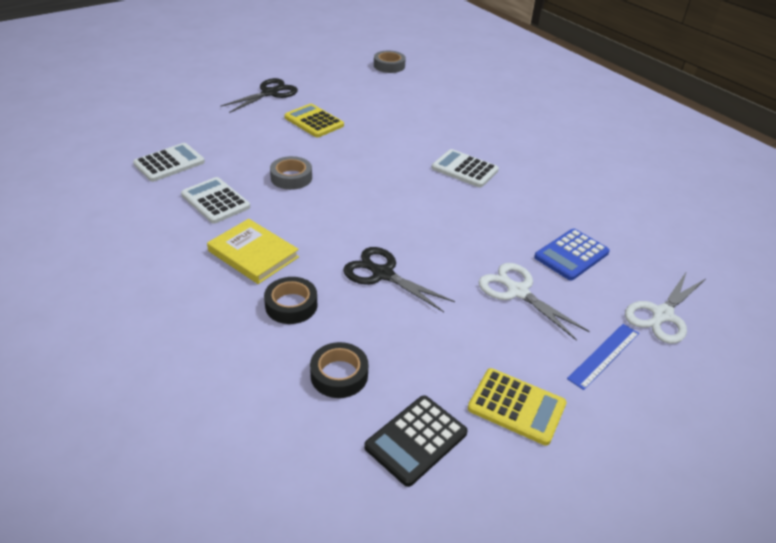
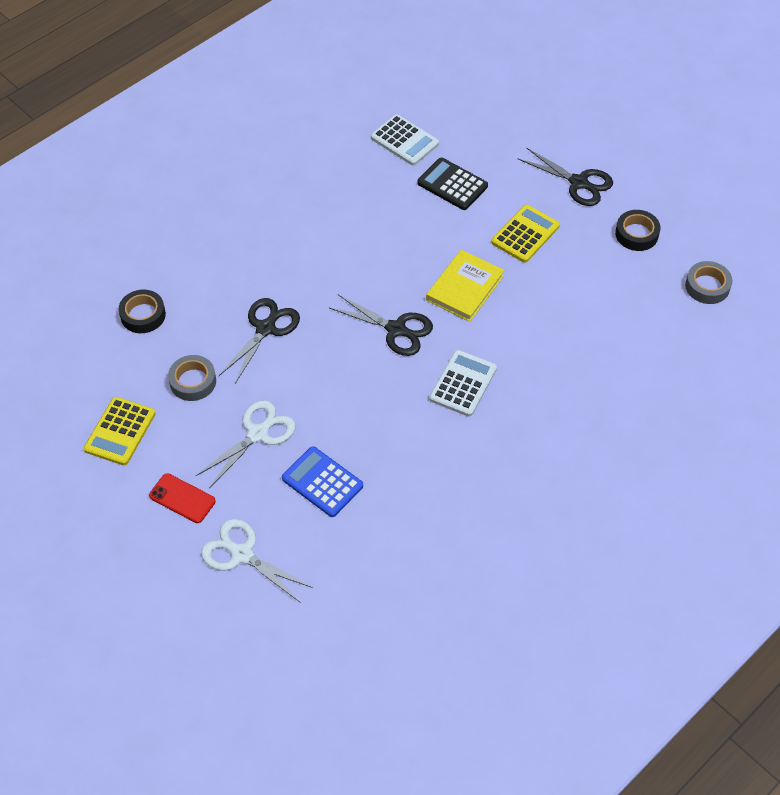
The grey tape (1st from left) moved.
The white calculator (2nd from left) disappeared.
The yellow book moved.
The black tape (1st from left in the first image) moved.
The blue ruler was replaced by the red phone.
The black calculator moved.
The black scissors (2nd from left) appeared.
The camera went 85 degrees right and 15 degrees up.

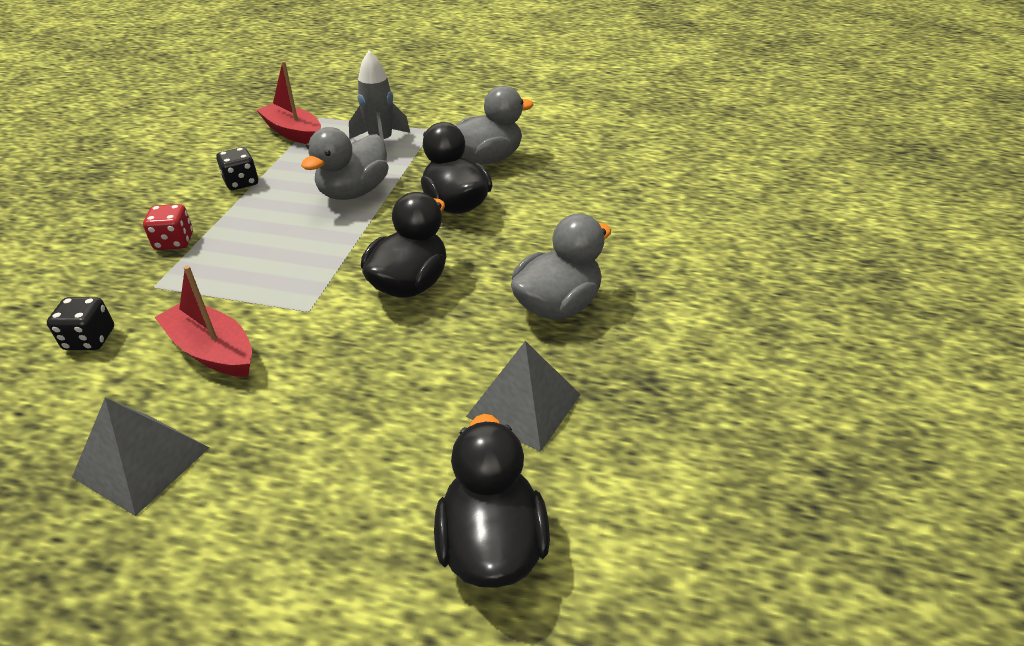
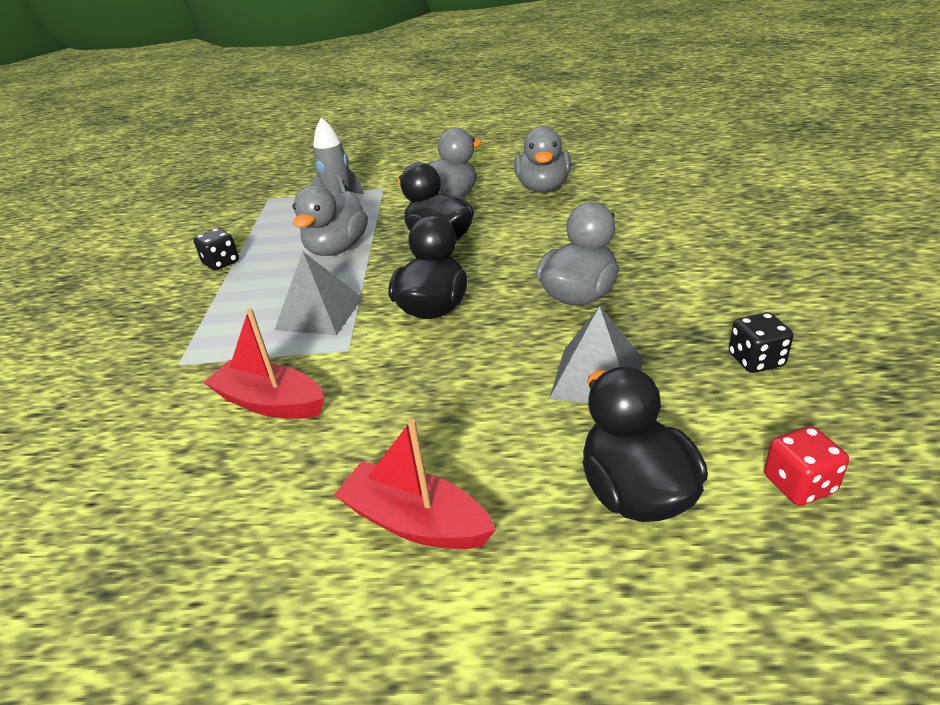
The red boat (2nd from left) moved.
The red dice moved.
The black dice (1st from left in the first image) moved.
The grey pyramid (1st from left) moved.
The grey duck (3rd from left) appeared.
The camera went 10 degrees left and 5 degrees down.

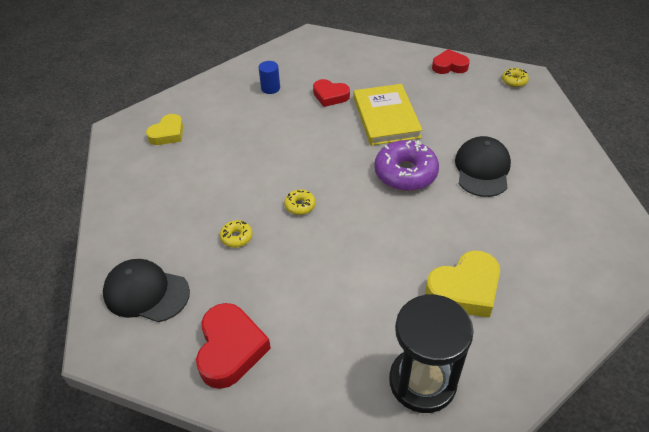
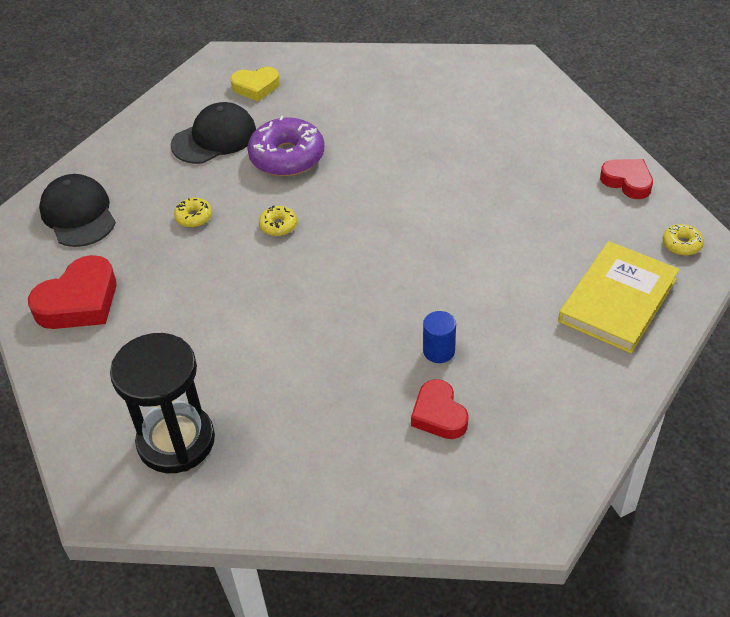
The blue cylinder moved.
The red heart (2nd from left) moved.
The yellow book moved.
The black cap (2nd from left) moved.
The purple donut moved.
The yellow heart (2nd from left) disappeared.
The camera went 45 degrees right and 0 degrees up.

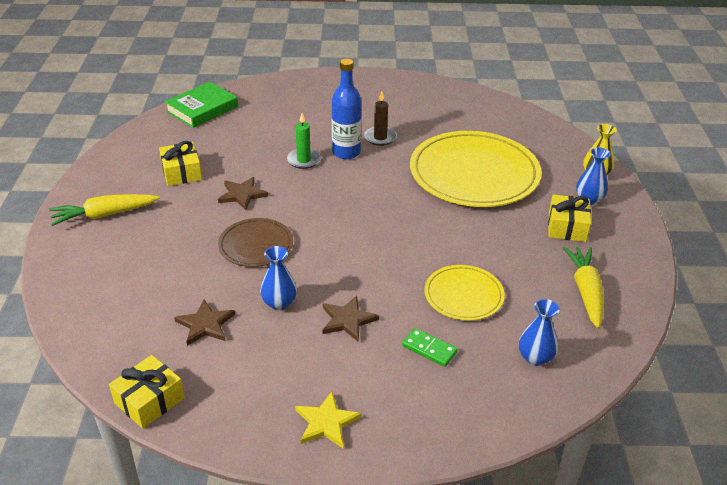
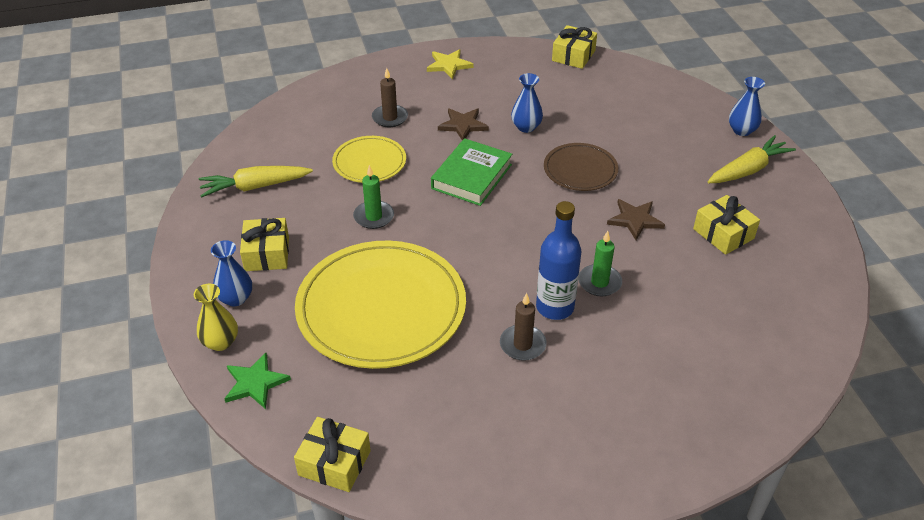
The green book moved.
The yellow carrot (2nd from left in the first image) turned 90 degrees clockwise.
The blue vase (2nd from left in the first image) moved.
The brown star (1st from left) disappeared.
The green domino was replaced by the brown candle (1st from left).
The green candle (1st from left) appeared.
The green star appeared.
The yellow gift (2nd from left) appeared.
The camera went 165 degrees right and 5 degrees up.

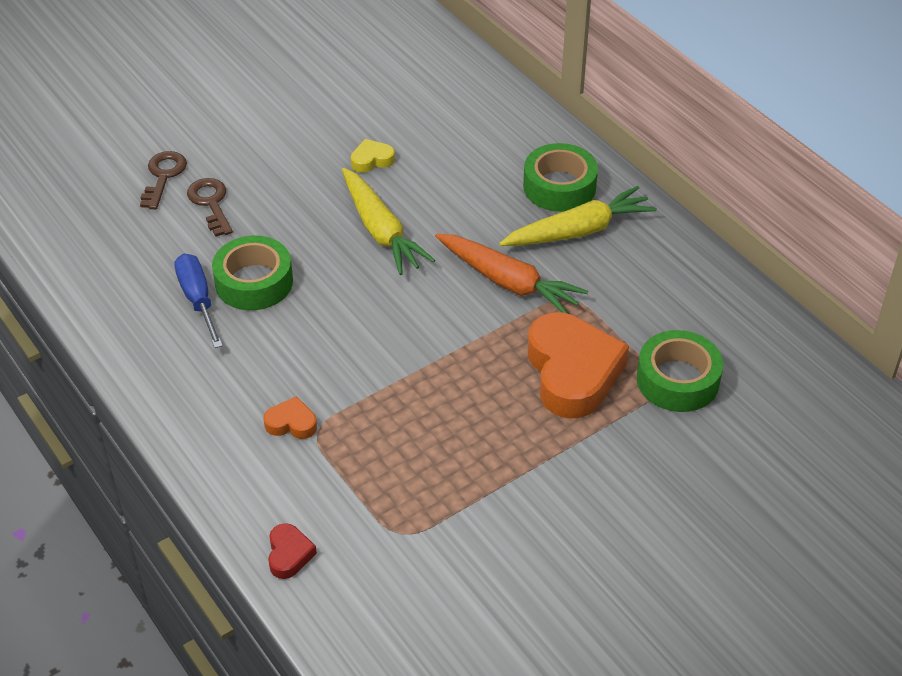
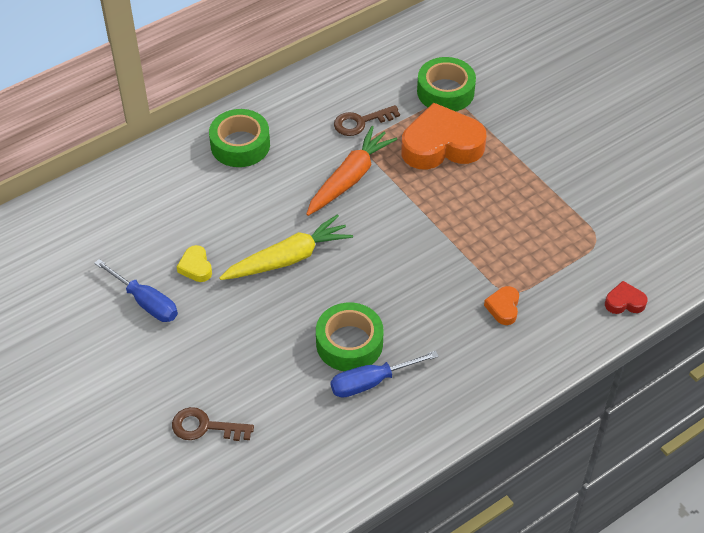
The brown key (2nd from left) moved.
The yellow carrot (2nd from left) disappeared.
The blue screwdriver (1st from left) appeared.
The camera went 90 degrees left and 5 degrees up.

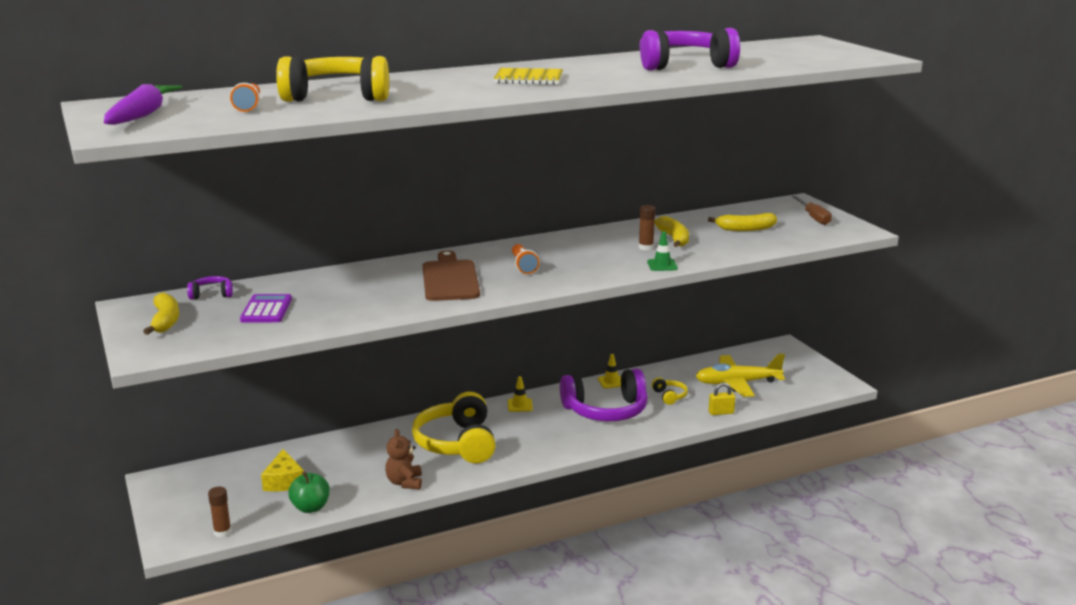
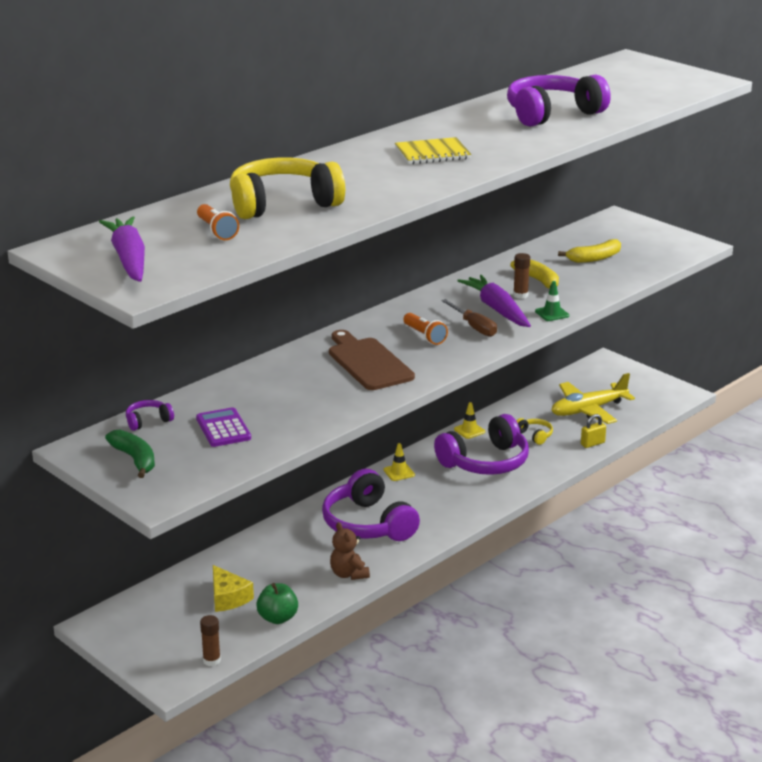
The brown screwdriver moved.
The yellow banana (1st from left) became the green banana.
The yellow headphones (2nd from left) became the purple headphones (2nd from left).
The purple carrot (2nd from left) appeared.
The camera went 20 degrees left and 5 degrees up.

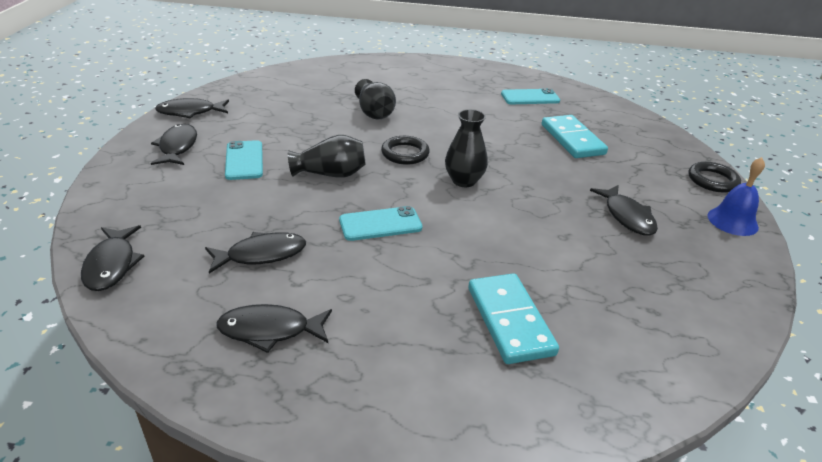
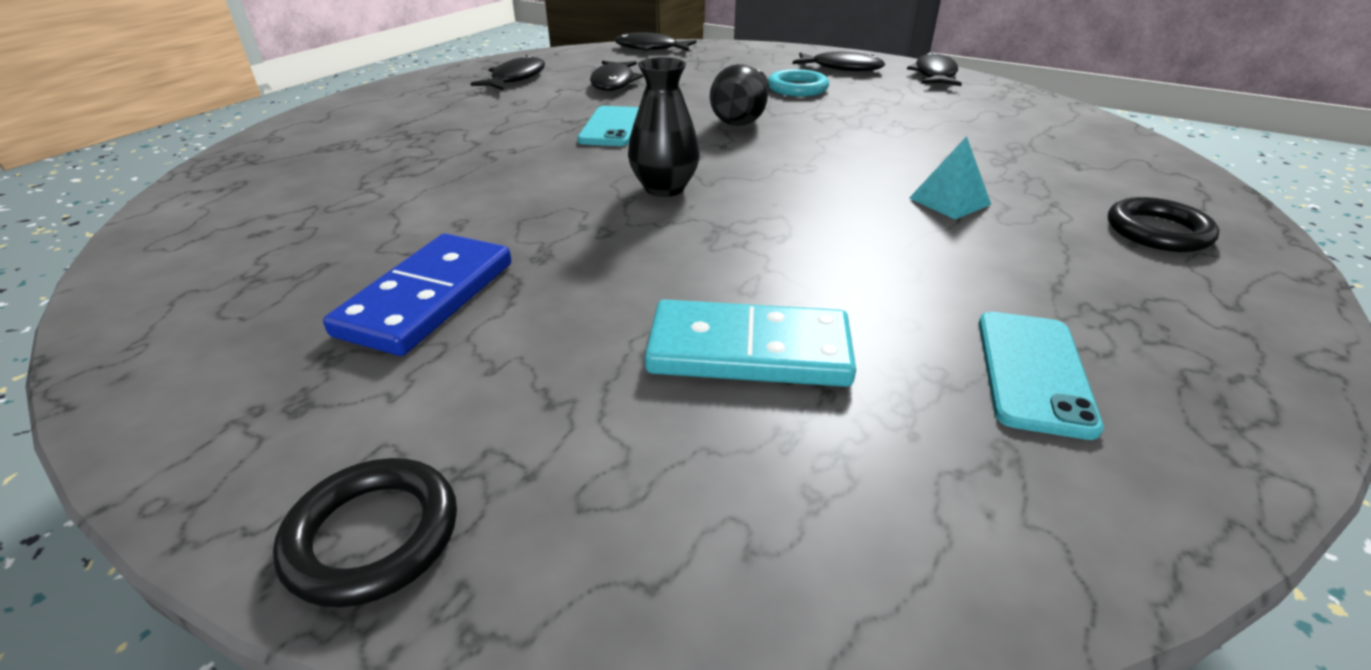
The black vase (2nd from left) disappeared.
The black ring (1st from left in the first image) moved.
The turquoise phone (1st from left) was replaced by the turquoise ring.
The blue bell disappeared.
The black fish (6th from left) was replaced by the blue domino.
The turquoise domino (1st from left) disappeared.
The turquoise pyramid appeared.
The camera went 115 degrees right and 0 degrees up.

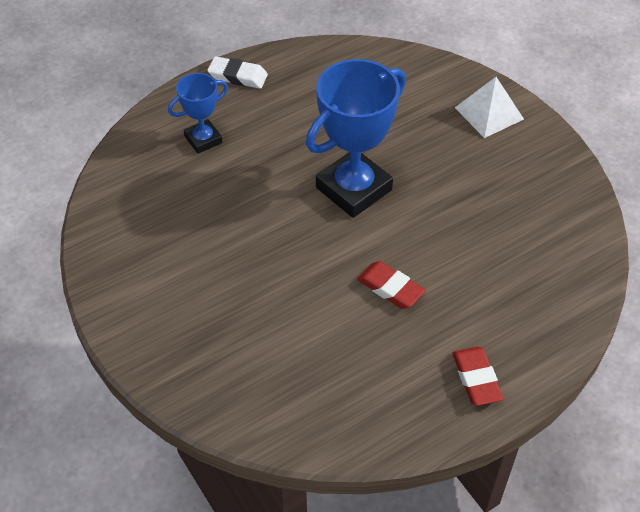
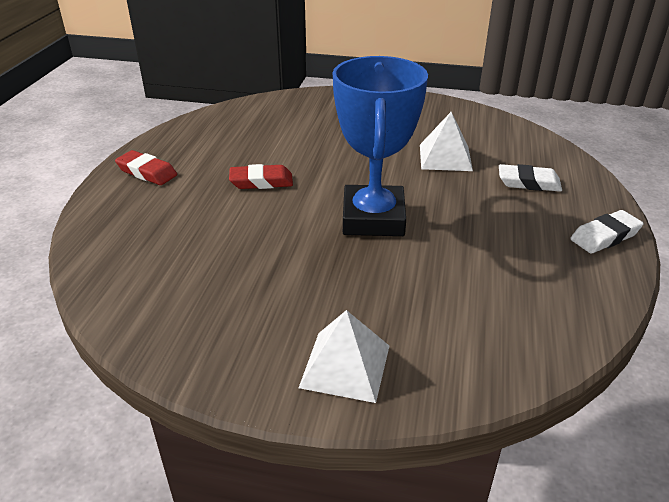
The blue trophy (1st from left) was replaced by the white eraser (1st from left).
The white pyramid (2nd from left) appeared.
The camera went 135 degrees right and 15 degrees down.

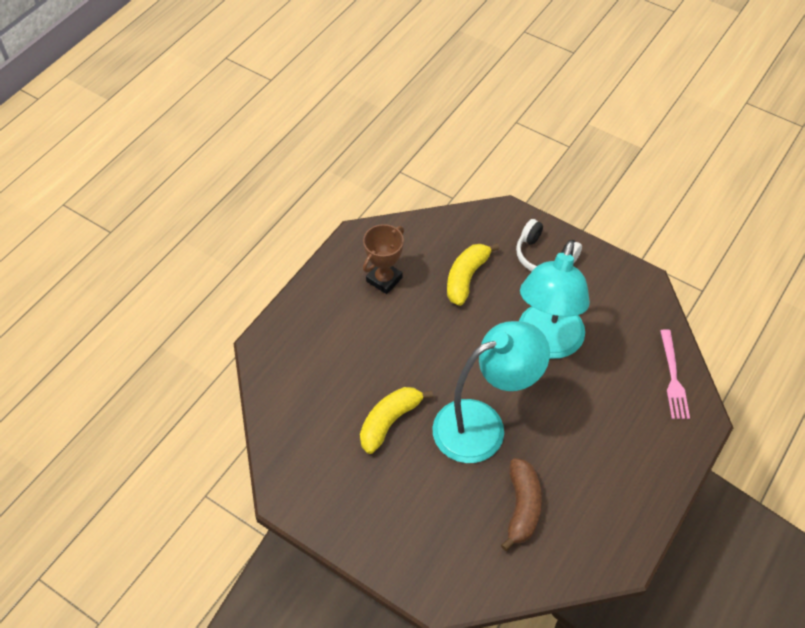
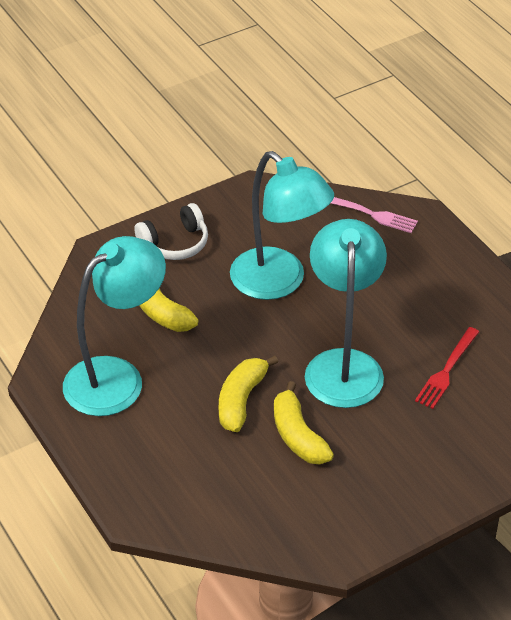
The brown trophy was replaced by the turquoise lamp (1st from left).
The brown banana was replaced by the red fork.
The yellow banana (2nd from left) appeared.
The camera went 65 degrees left and 10 degrees down.

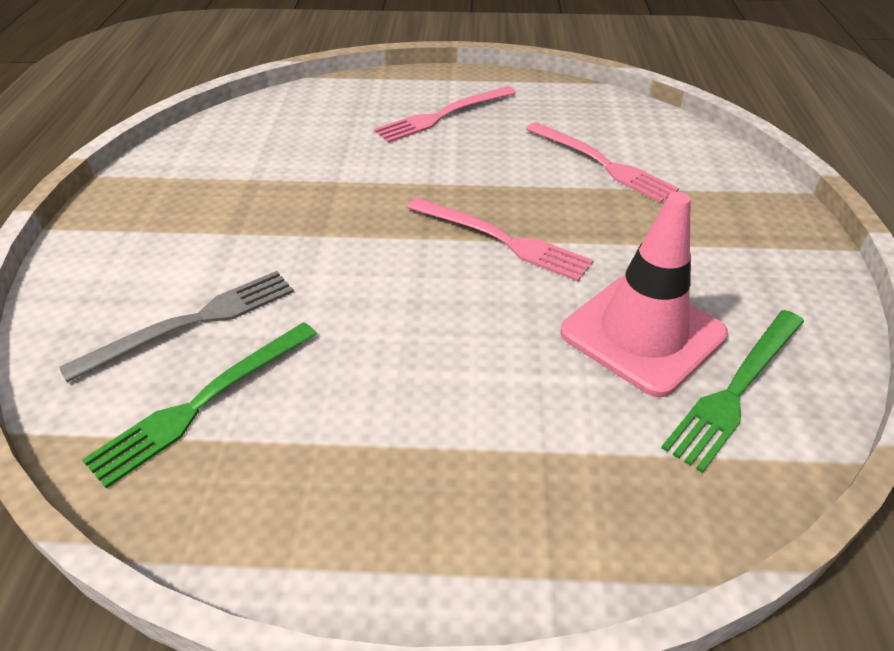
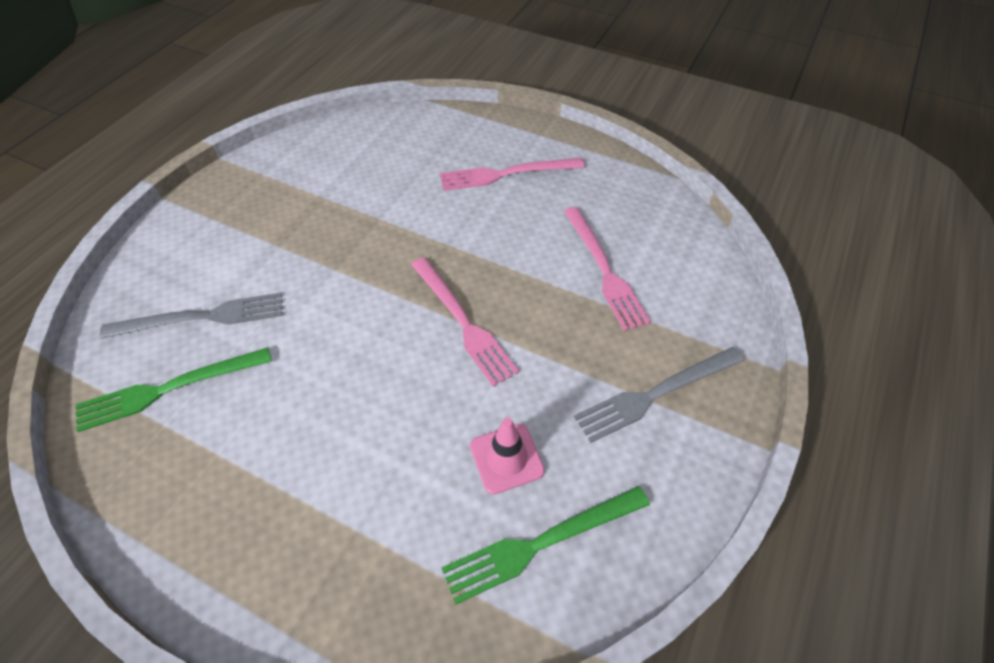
The pink traffic cone changed to 0.56 times the size.
The grey fork (2nd from left) appeared.
The camera went 25 degrees right and 10 degrees up.

